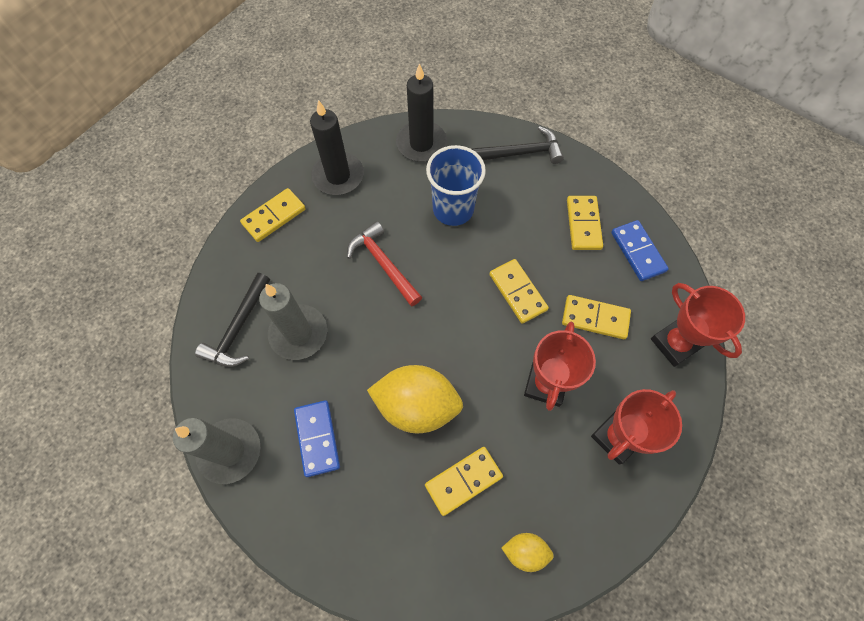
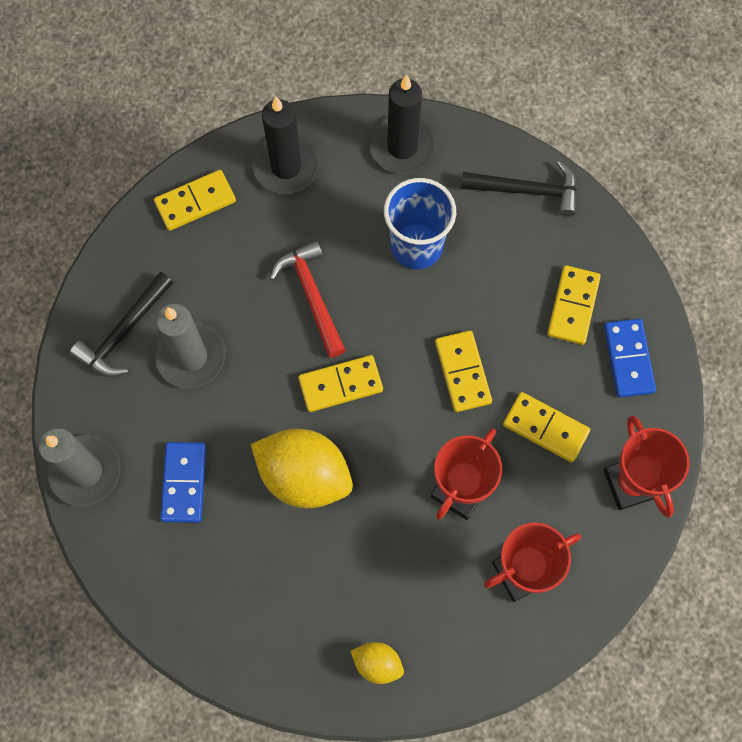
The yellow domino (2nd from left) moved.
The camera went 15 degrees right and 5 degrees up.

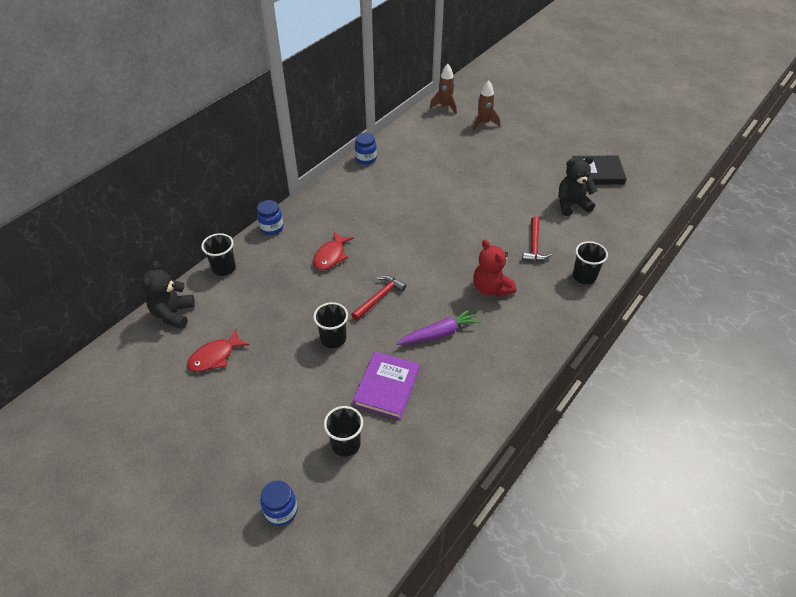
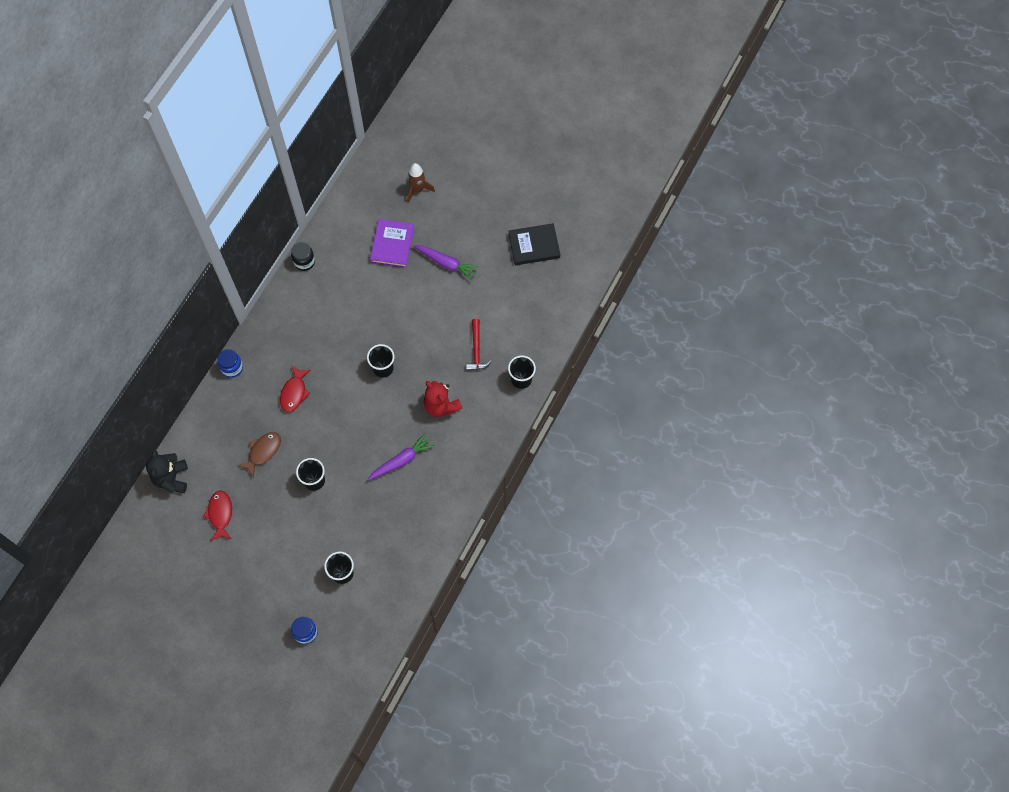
The brown rocket (1st from left) disappeared.
The blue jar (3rd from left) became the black jar.
The black teddy bear (2nd from left) disappeared.
The black cup (1st from left in the first image) moved.
The red hammer (1st from left) disappeared.
The red fish (1st from left) turned 135 degrees clockwise.
The purple book moved.
The purple carrot (2nd from left) appeared.
The brown fish appeared.
The camera went 10 degrees left and 20 degrees up.

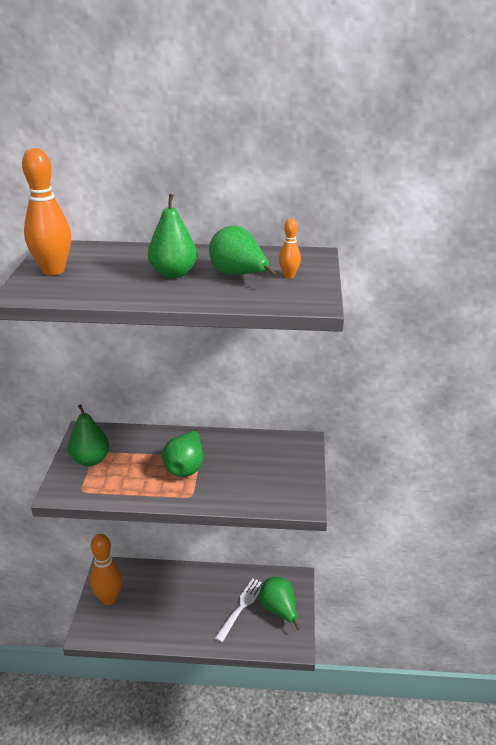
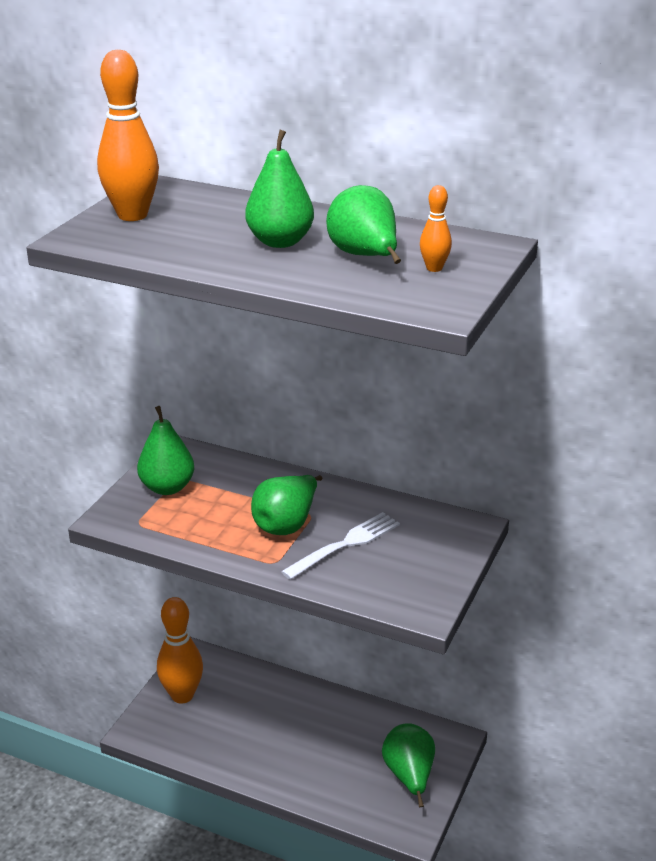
The white fork moved.
The camera went 20 degrees right and 0 degrees up.

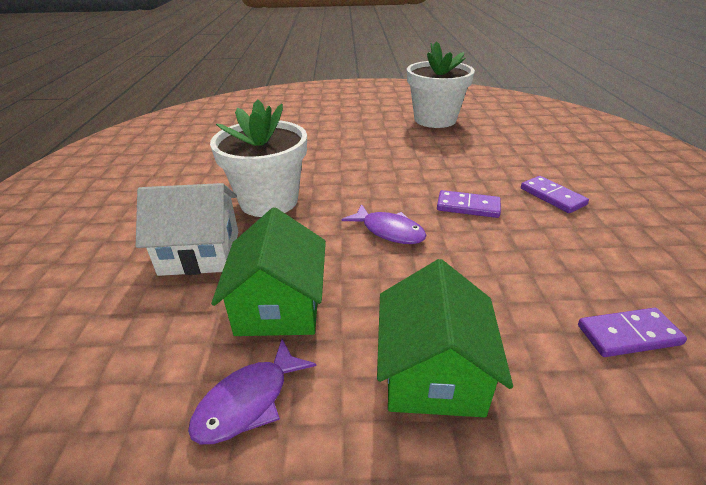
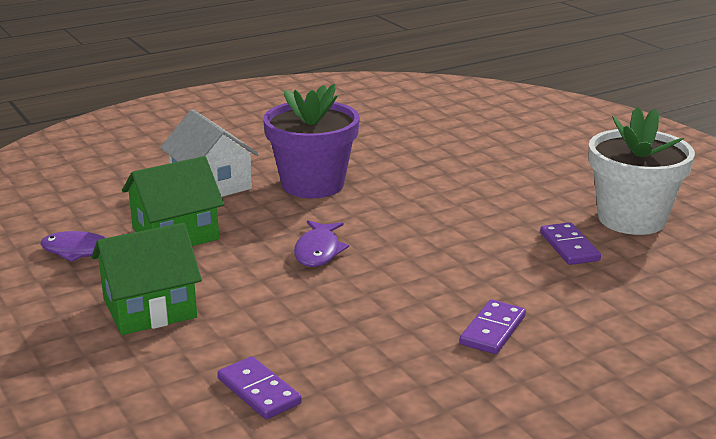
The white flower pot (1st from left) became the purple flower pot.
The purple domino (1st from left in the first image) moved.
The camera went 60 degrees right and 10 degrees down.

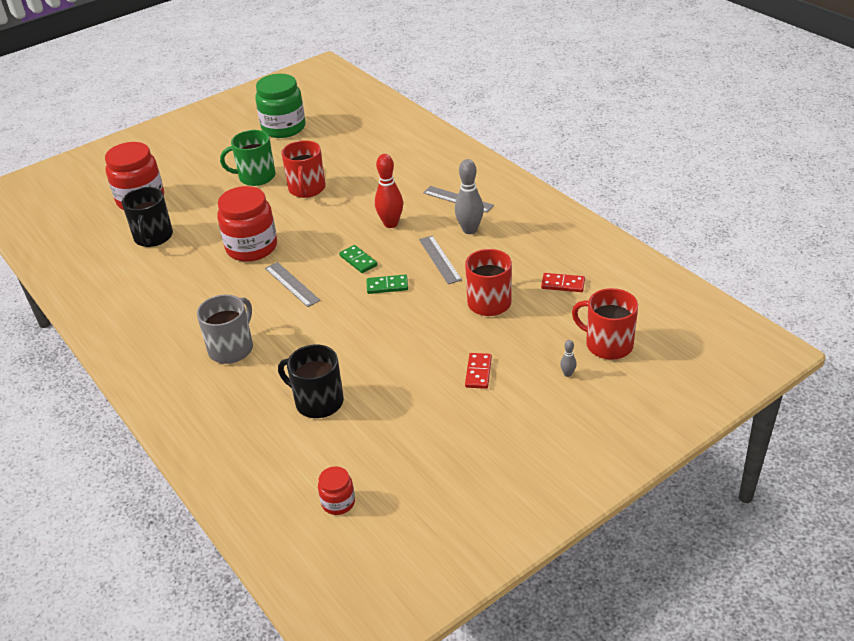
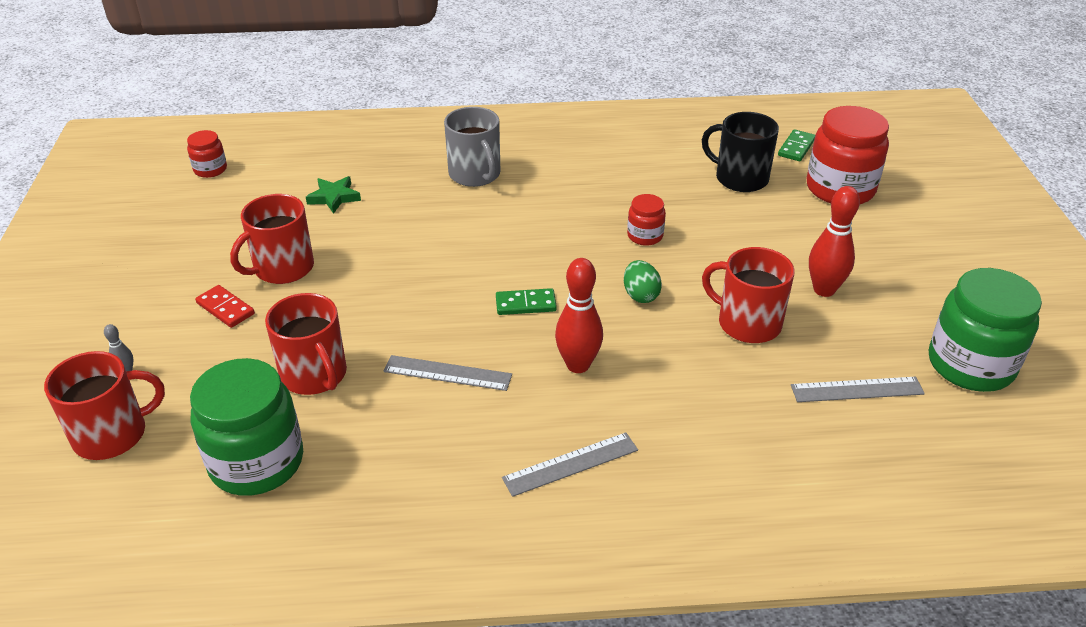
The green mug was replaced by the red bowling pin (2nd from left).
The grey bowling pin (1st from left) disappeared.
The red jar (2nd from left) changed to 0.49 times the size.
The grey ruler (1st from left in the first image) moved.
The red domino (2nd from left) was replaced by the green jar (1st from left).
The green domino (2nd from left) moved.
The black mug (2nd from left) was replaced by the green star.
The red mug (2nd from left) appeared.
The green egg appeared.
The camera went 120 degrees right and 0 degrees up.

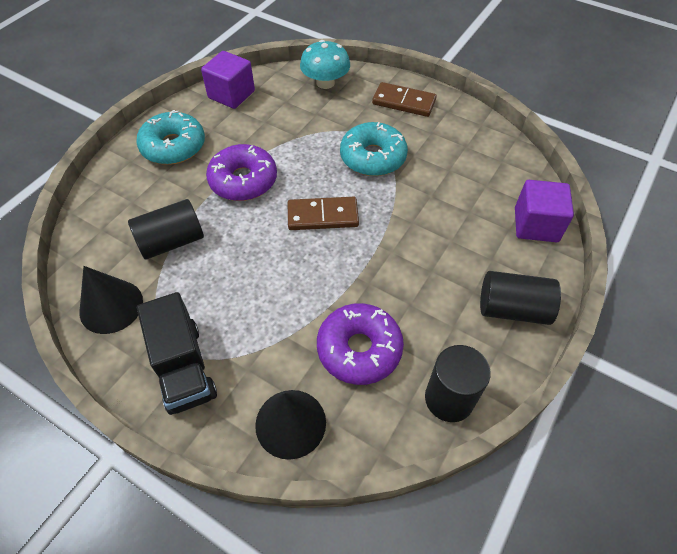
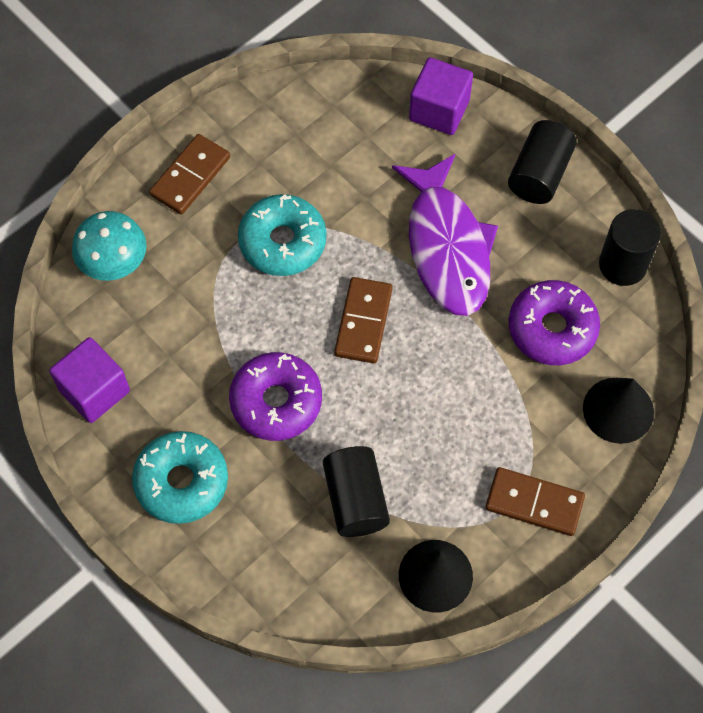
The black truck was replaced by the brown domino (3rd from left).
The purple fish appeared.
The camera went 75 degrees left and 10 degrees up.

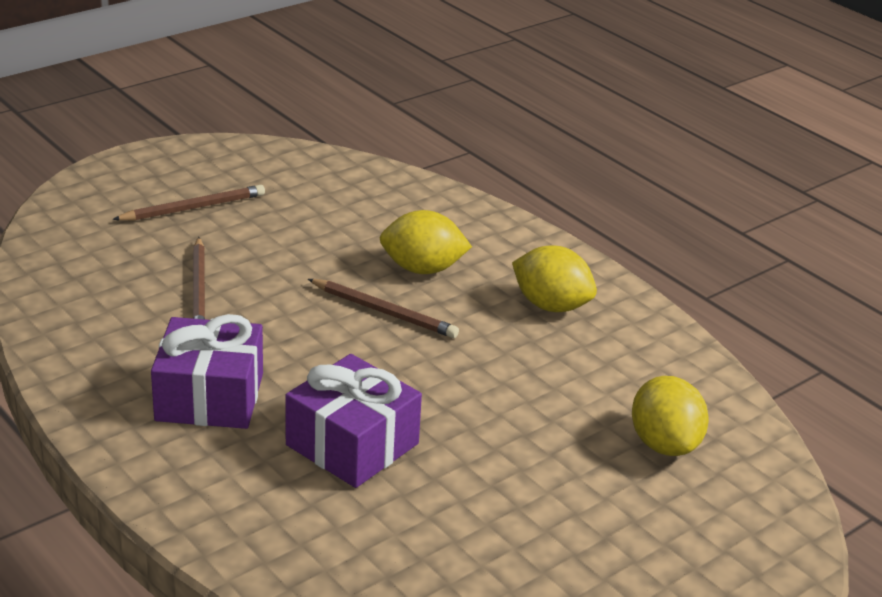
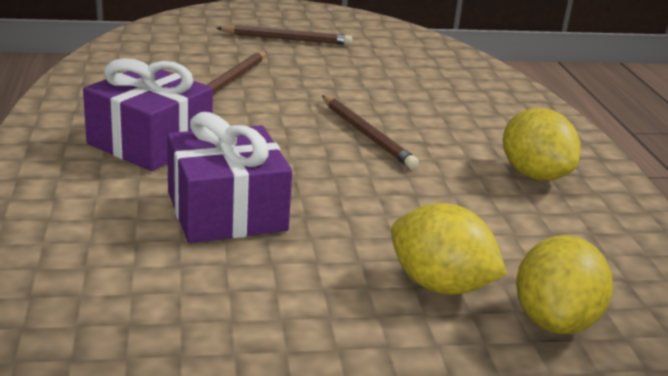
The yellow lemon (1st from left) moved.
The camera went 30 degrees right and 5 degrees down.

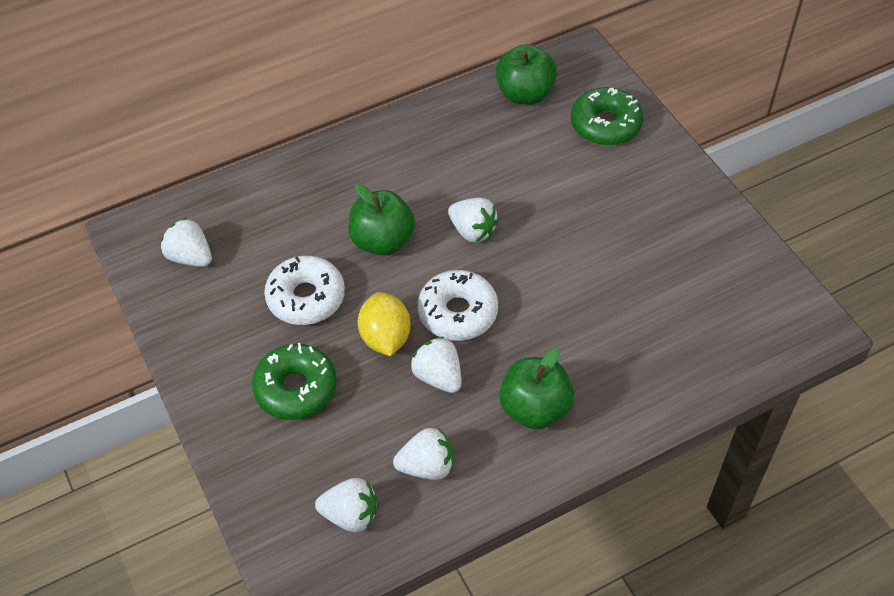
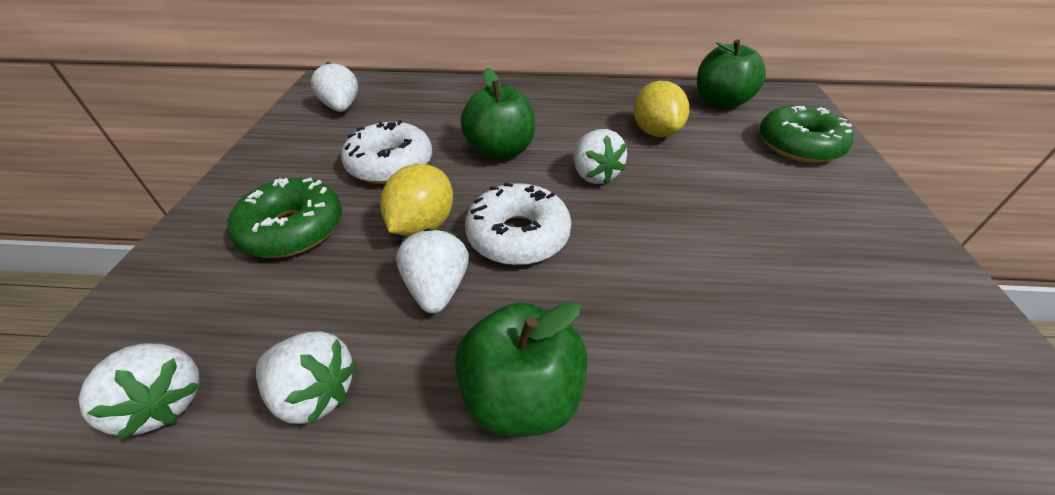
The yellow lemon (2nd from left) appeared.
The camera went 30 degrees right and 10 degrees down.

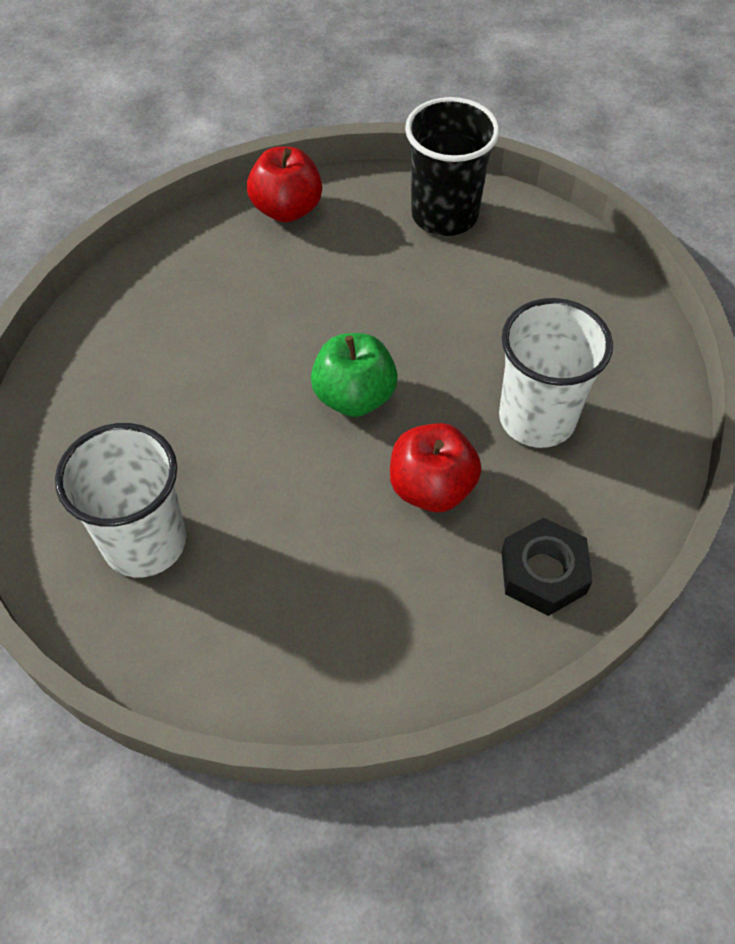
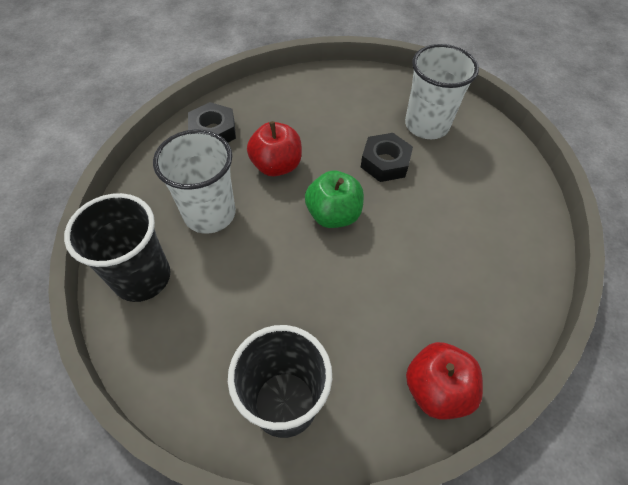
The black nut (2nd from left) appeared.
The black cup (1st from left) appeared.
The camera went 170 degrees right and 0 degrees up.

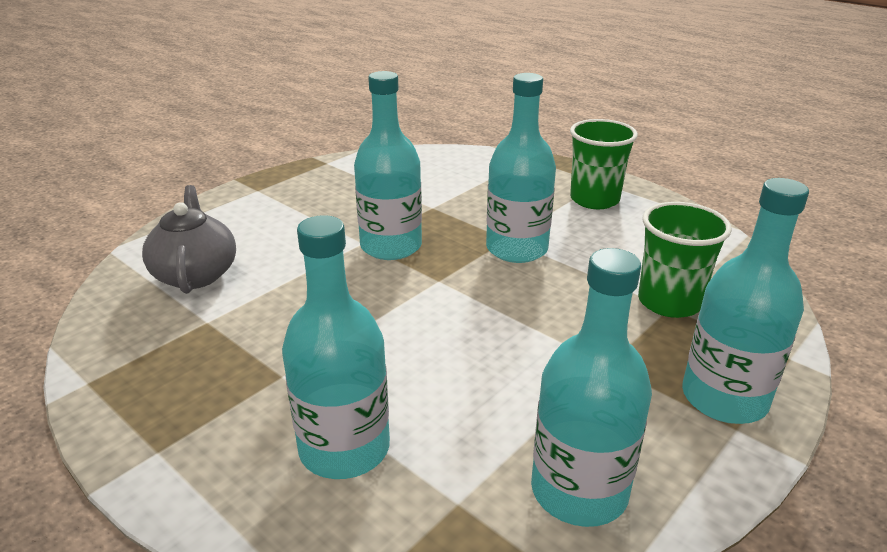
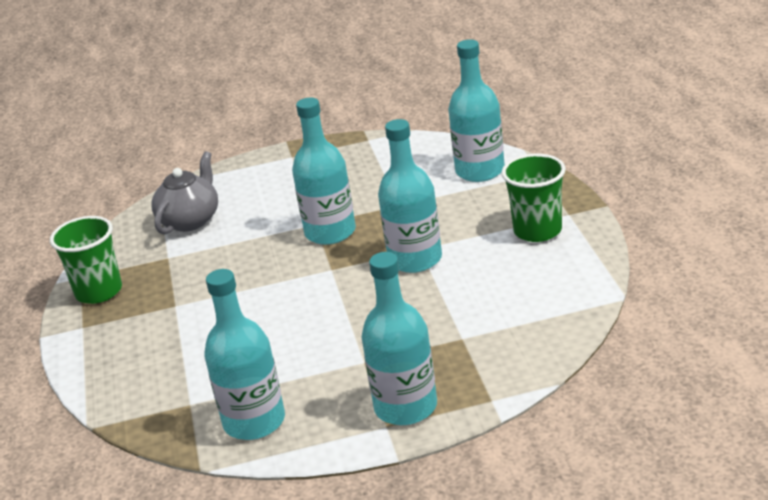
The green cup (2nd from left in the first image) moved.
The turquoise bottle (1st from left in the first image) moved.
The camera went 40 degrees right and 0 degrees up.

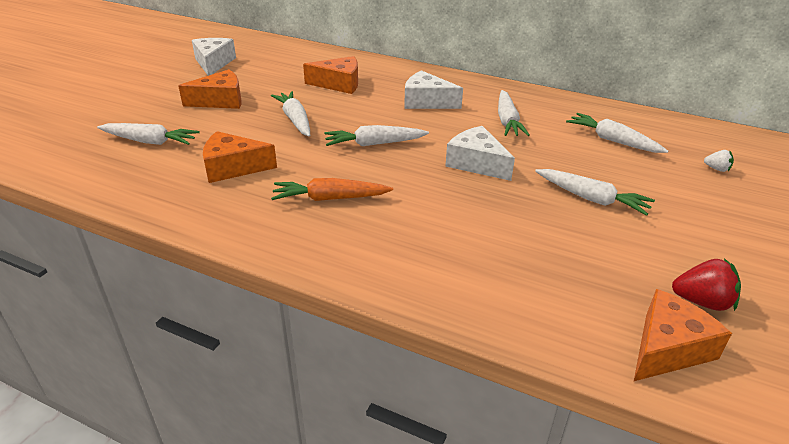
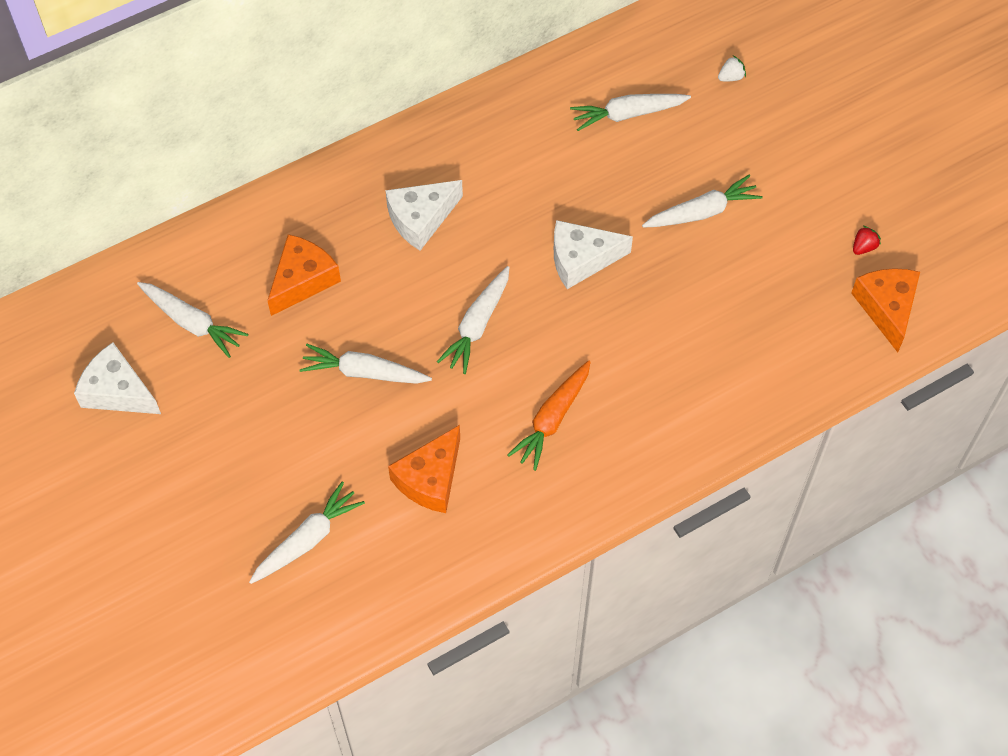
The orange cheese (1st from left) disappeared.
The white carrot (4th from left in the first image) moved.
The red strawberry changed to 0.58 times the size.
The camera went 55 degrees left and 25 degrees up.

